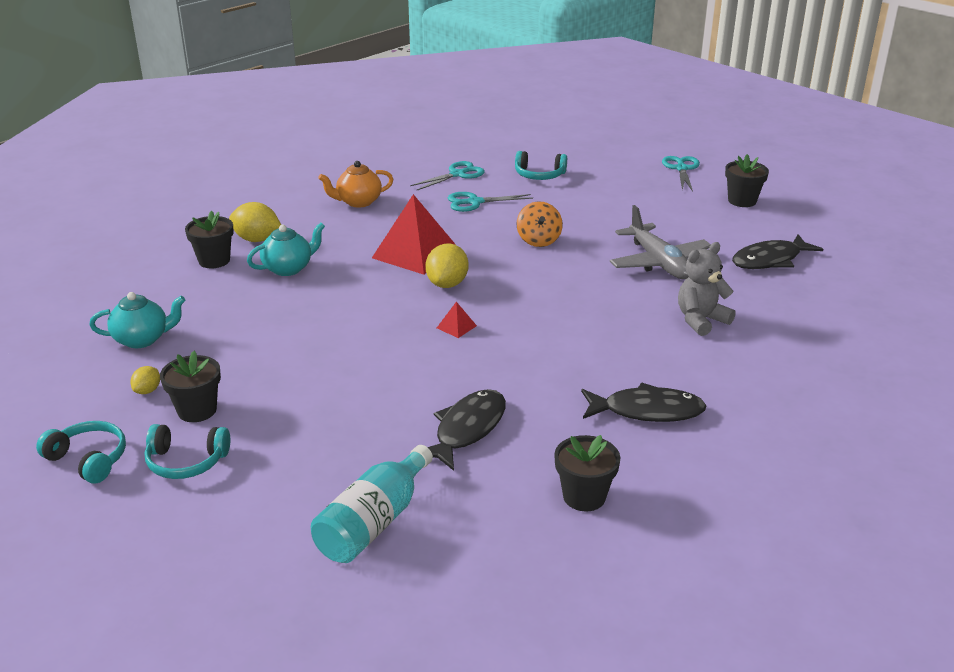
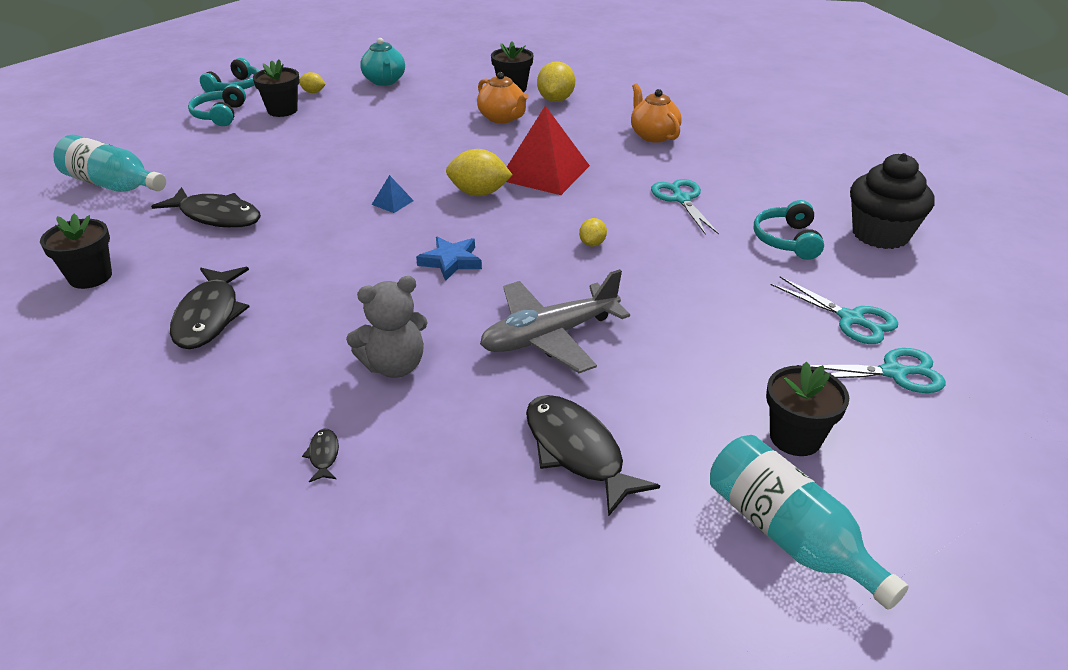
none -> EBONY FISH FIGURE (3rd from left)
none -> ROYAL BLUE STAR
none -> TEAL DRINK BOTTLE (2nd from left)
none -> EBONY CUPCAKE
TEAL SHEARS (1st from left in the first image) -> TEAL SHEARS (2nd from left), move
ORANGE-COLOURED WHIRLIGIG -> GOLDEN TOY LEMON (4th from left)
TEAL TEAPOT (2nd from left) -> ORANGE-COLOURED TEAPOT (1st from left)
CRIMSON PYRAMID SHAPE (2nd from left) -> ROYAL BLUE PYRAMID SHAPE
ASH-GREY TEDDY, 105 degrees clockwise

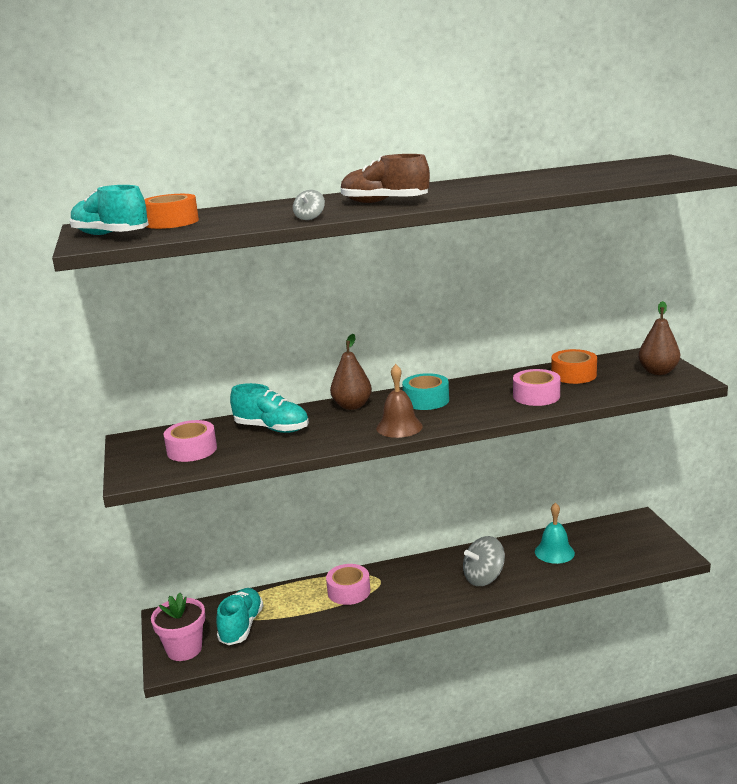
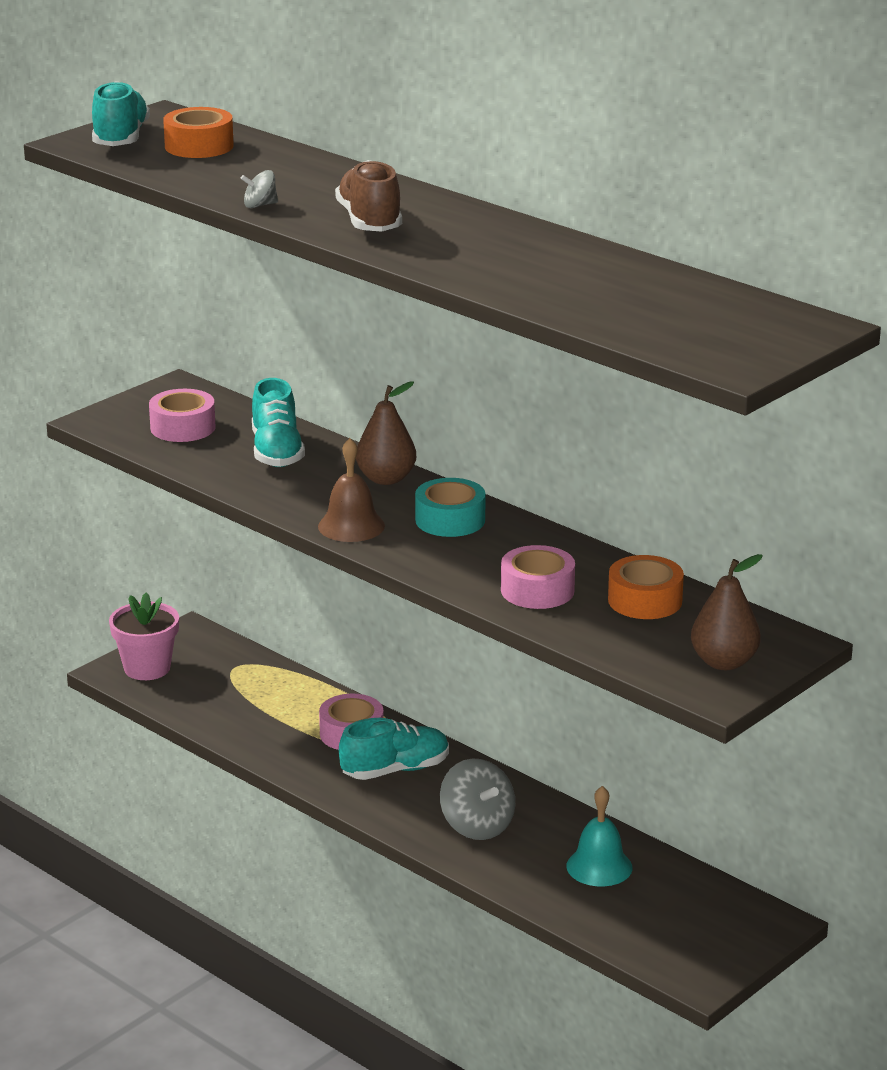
TEAL SNEAKER (2nd from left in the first image) -> TEAL SNEAKER (3rd from left), move
ASH-GREY WHIRLIGIG (2nd from left), 150 degrees counterclockwise

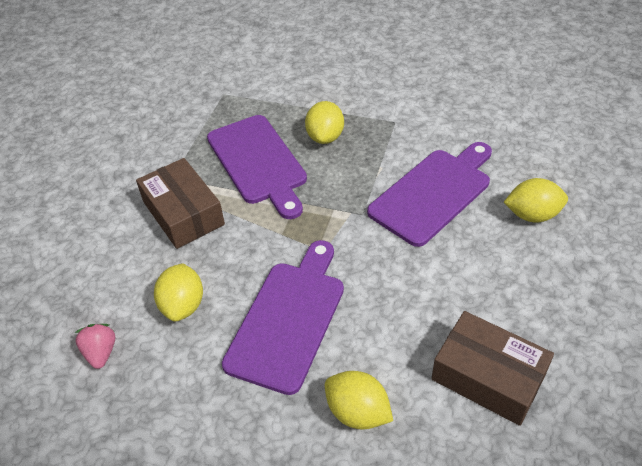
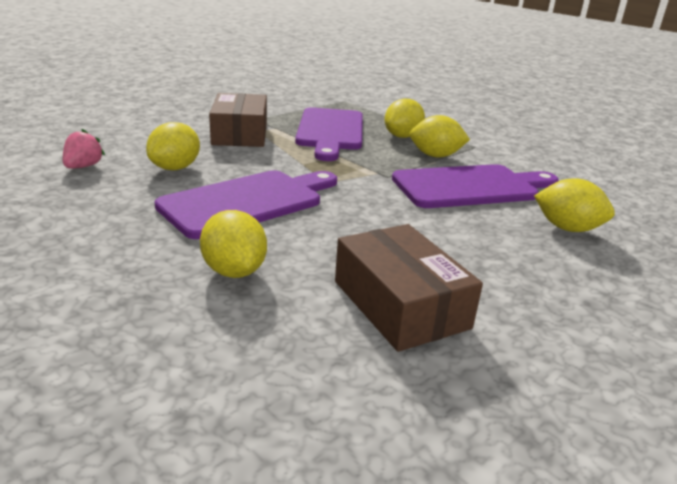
none -> GOLDEN TOY LEMON (4th from left)

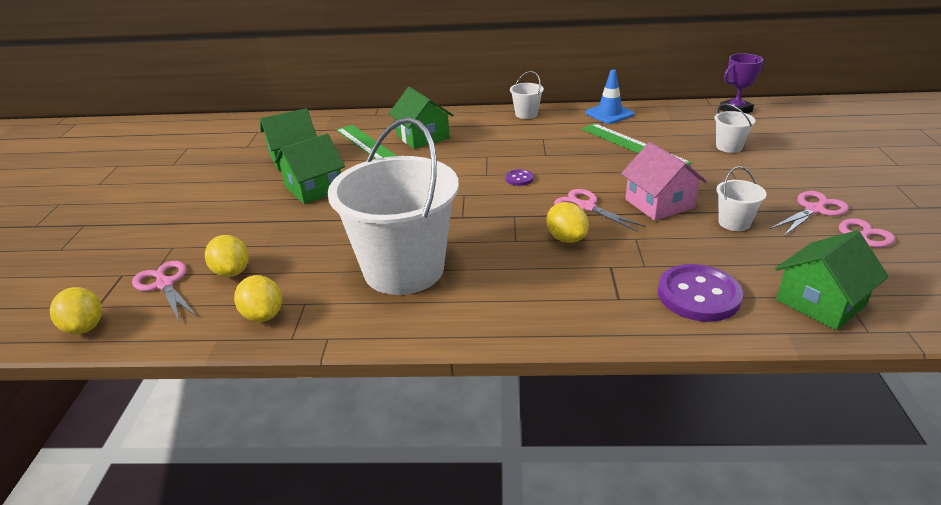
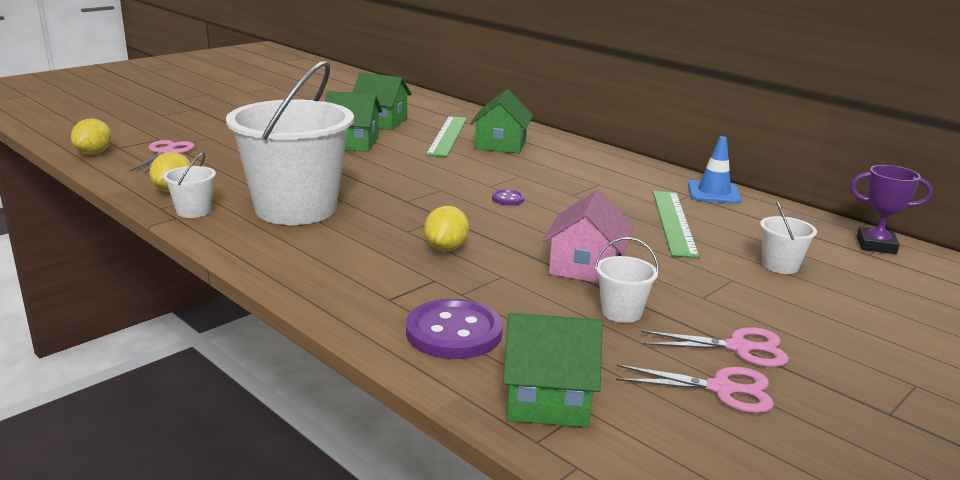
GOLDEN TOY LEMON (2nd from left) -> none
PINK SHEARS (2nd from left) -> none
WHITE BUCKET (2nd from left in the first image) -> WHITE BUCKET (1st from left), move

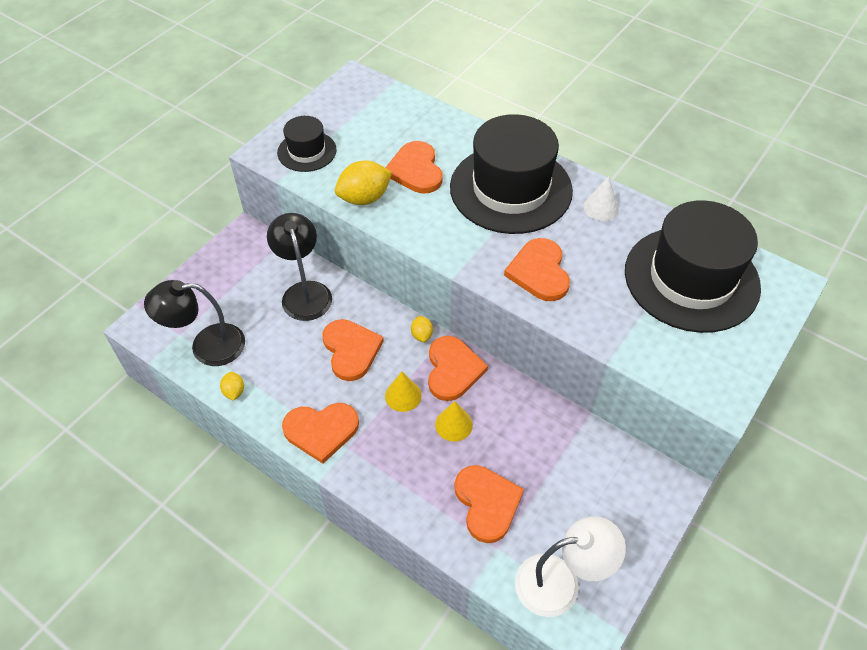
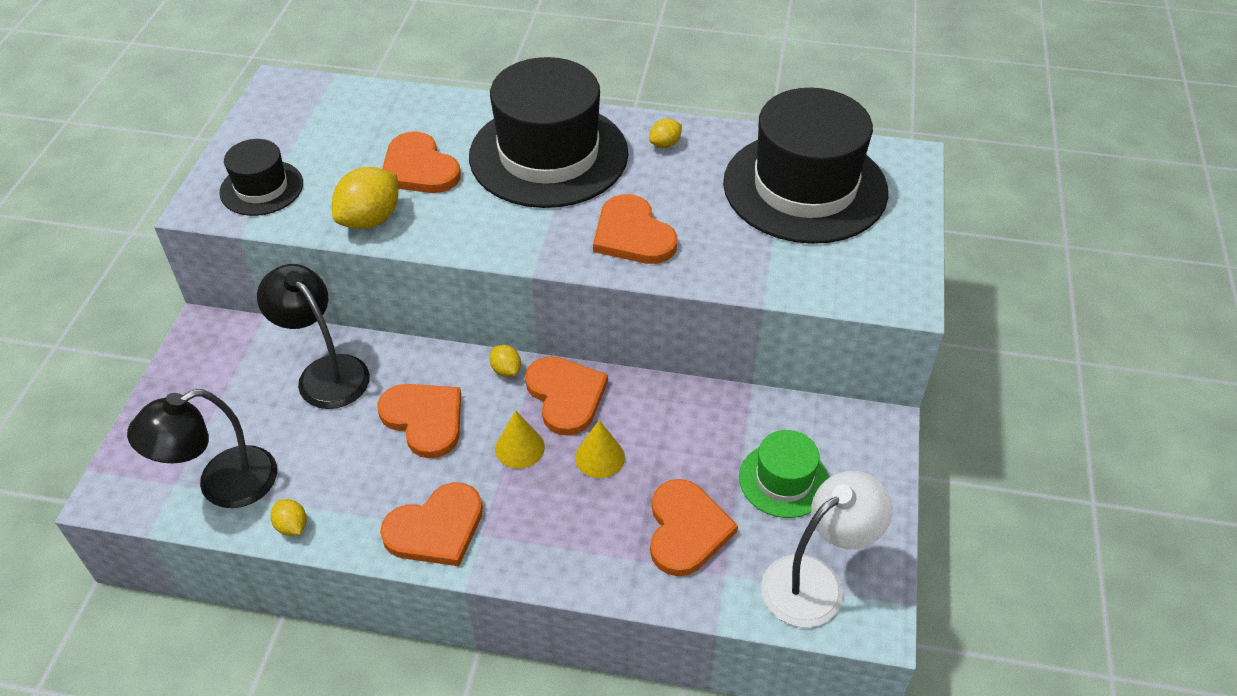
none -> GREEN HAT
WHITE SOLID CONE -> GOLDEN TOY LEMON (4th from left)
ORANGE-COLOURED LOVE HEART (5th from left in the first image) -> ORANGE-COLOURED LOVE HEART (6th from left), 45 degrees clockwise

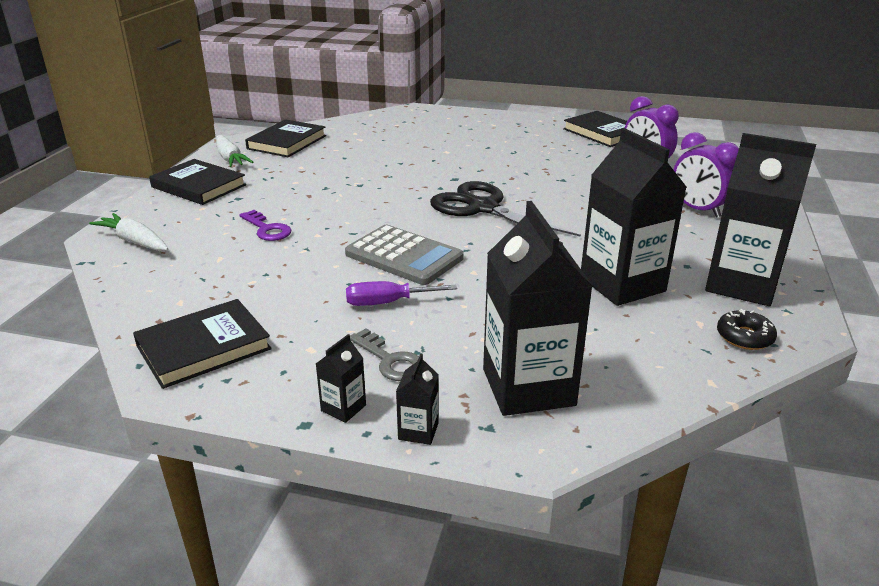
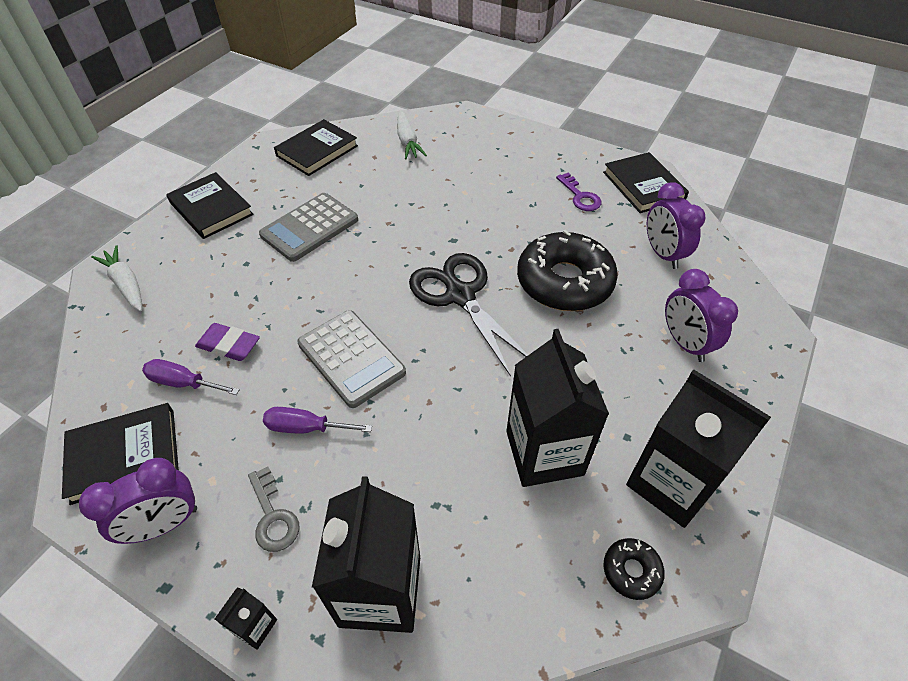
EBONY MILK CARTON (1st from left) -> none
none -> ROYAL PURPLE ALARM CLOCK (1st from left)
none -> ROYAL PURPLE SCREWDRIVER (1st from left)
none -> ROYAL PURPLE PENCIL ERASER
none -> ASH-GREY ADDING MACHINE (1st from left)
none -> EBONY DONUT (1st from left)
WHITE ROOT VEGETABLE (2nd from left), move
ROYAL PURPLE DOOR KEY, move

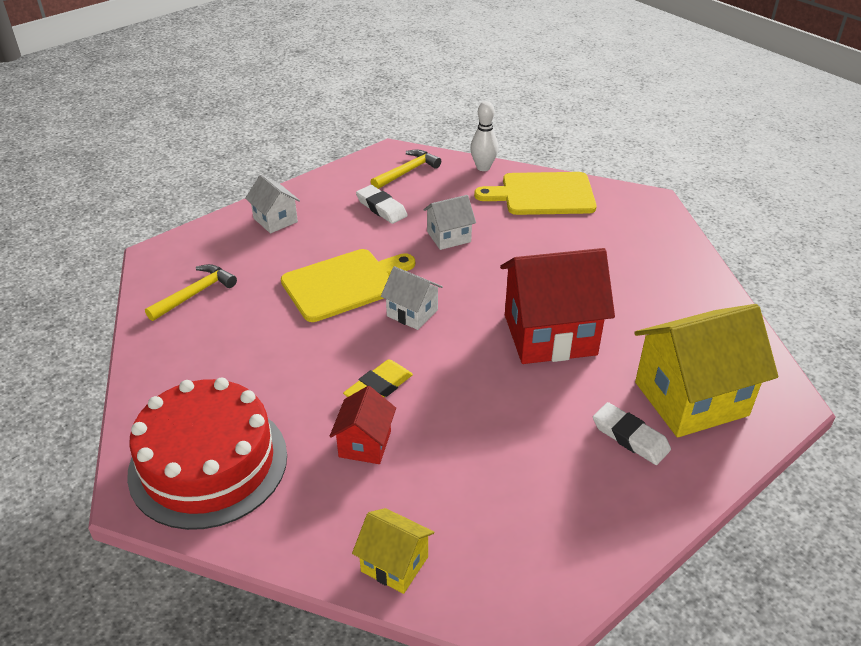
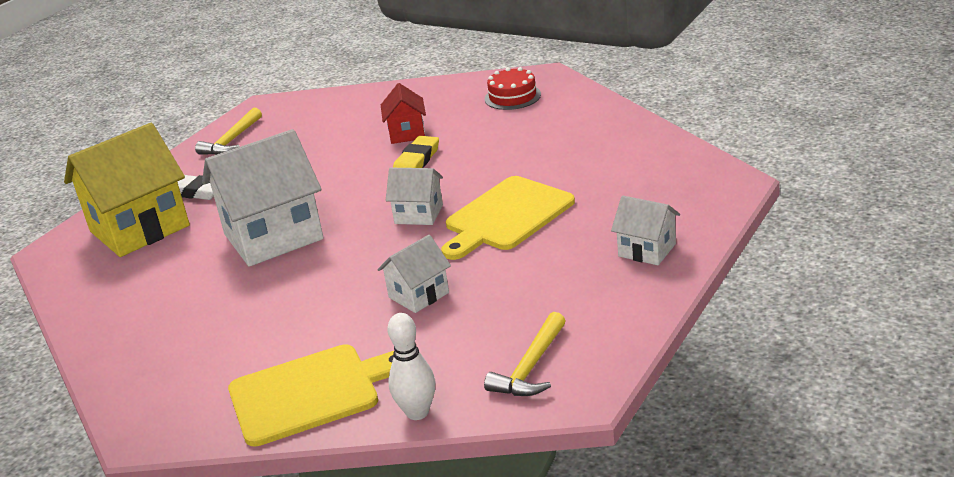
GOLDEN HOUSE (1st from left) -> none
WHITE PENCIL ERASER (1st from left) -> none
GOLDEN CLAW HAMMER (1st from left), move
CRIMSON HOUSE (2nd from left) -> WHITE HOUSE (1st from left)
CRIMSON GATEAU, x0.48

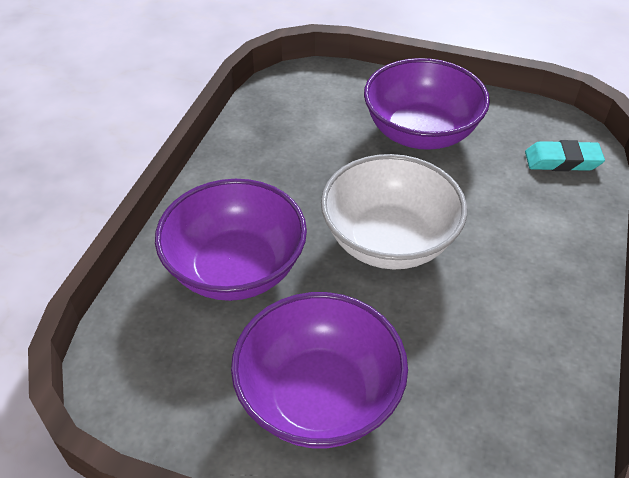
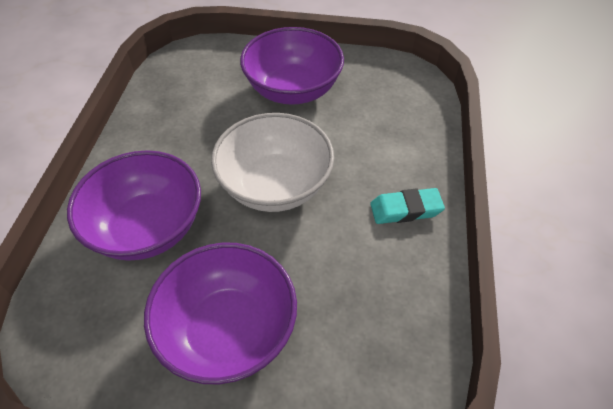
TEAL PENCIL ERASER, move

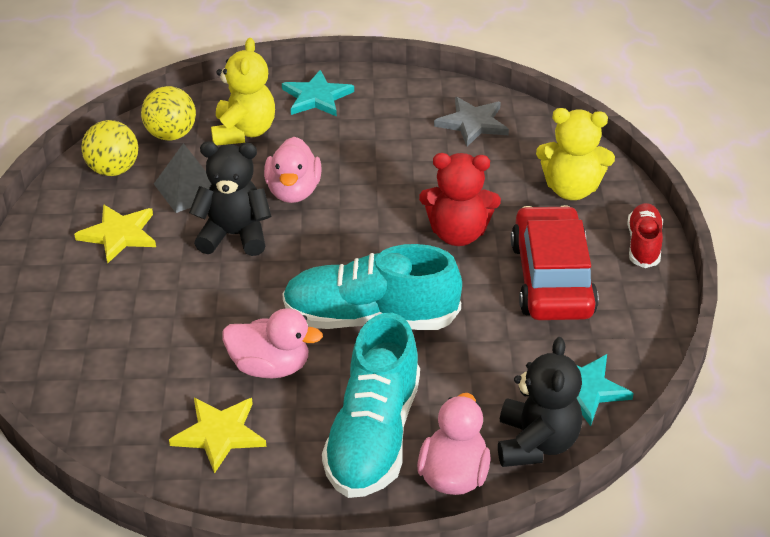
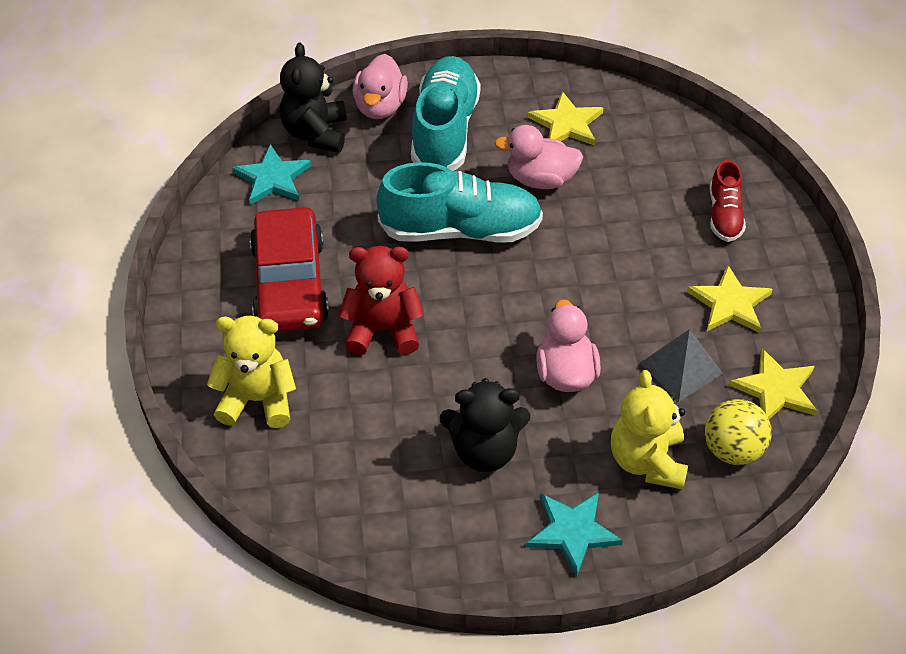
ASH-GREY STAR -> none
EBONY TEDDY (1st from left in the first image) -> EBONY TEDDY (2nd from left), move
CRIMSON SNEAKER, move
GOLDEN PLAY BALL (1st from left) -> GOLDEN STAR (3rd from left)

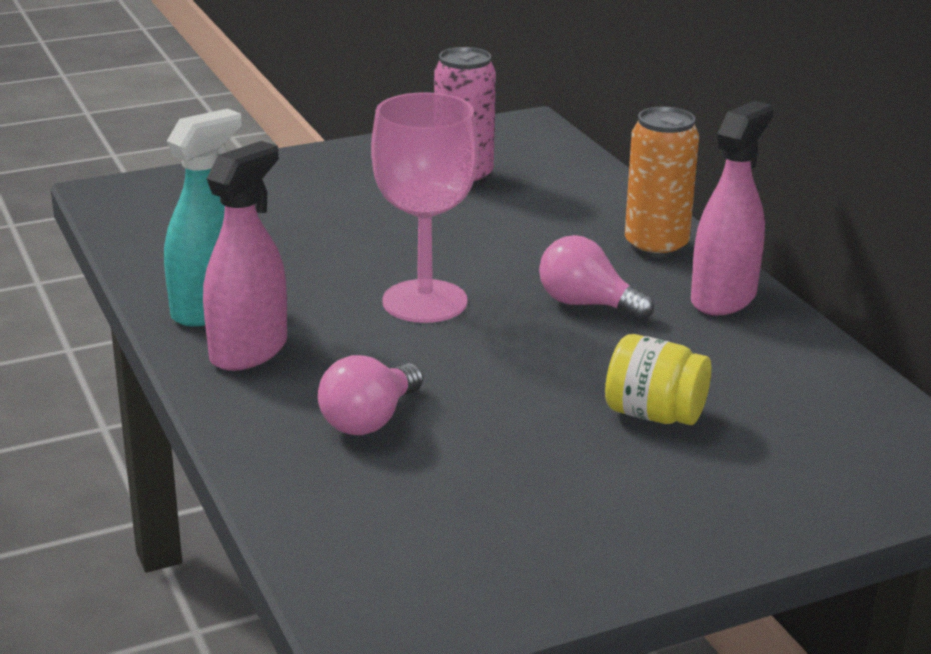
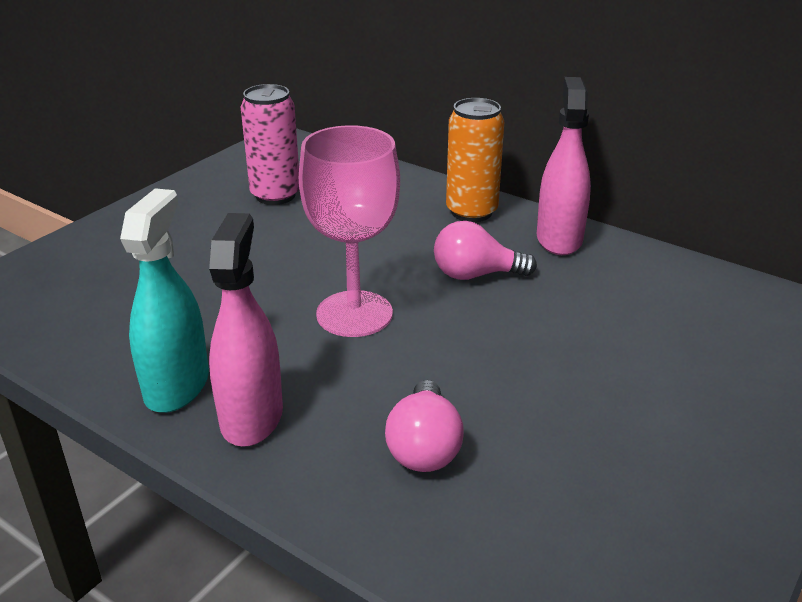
GOLDEN PRESERVE JAR -> none

